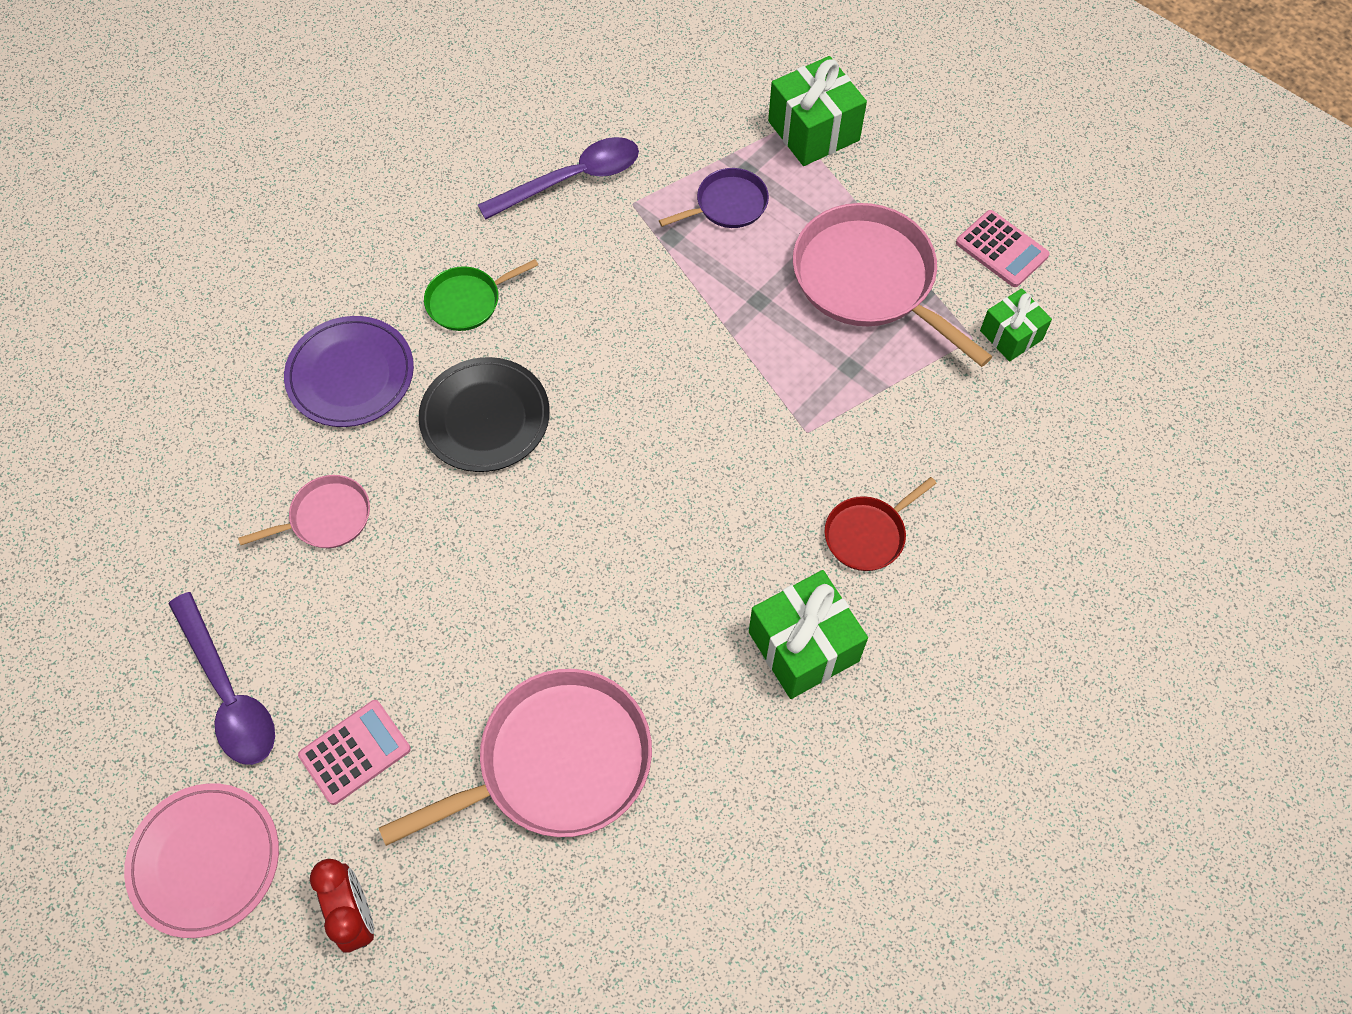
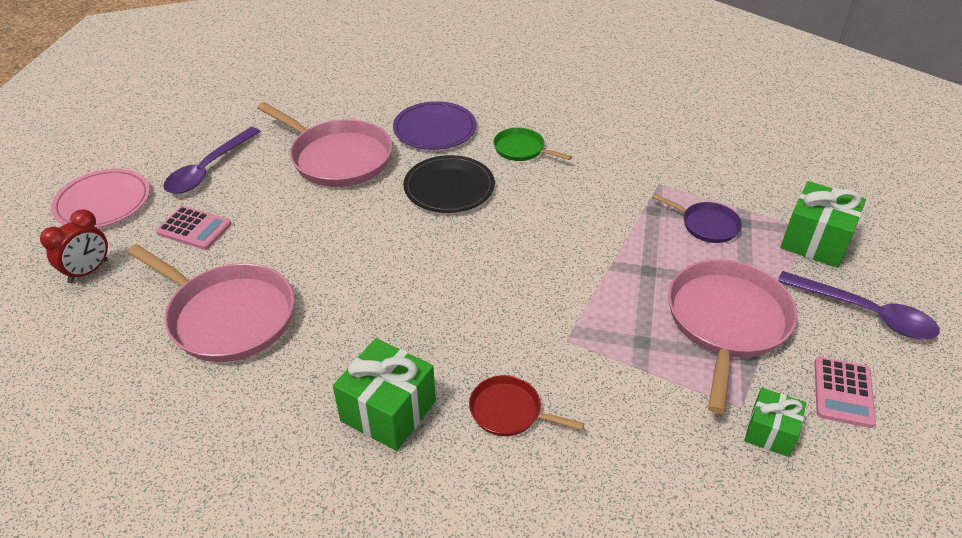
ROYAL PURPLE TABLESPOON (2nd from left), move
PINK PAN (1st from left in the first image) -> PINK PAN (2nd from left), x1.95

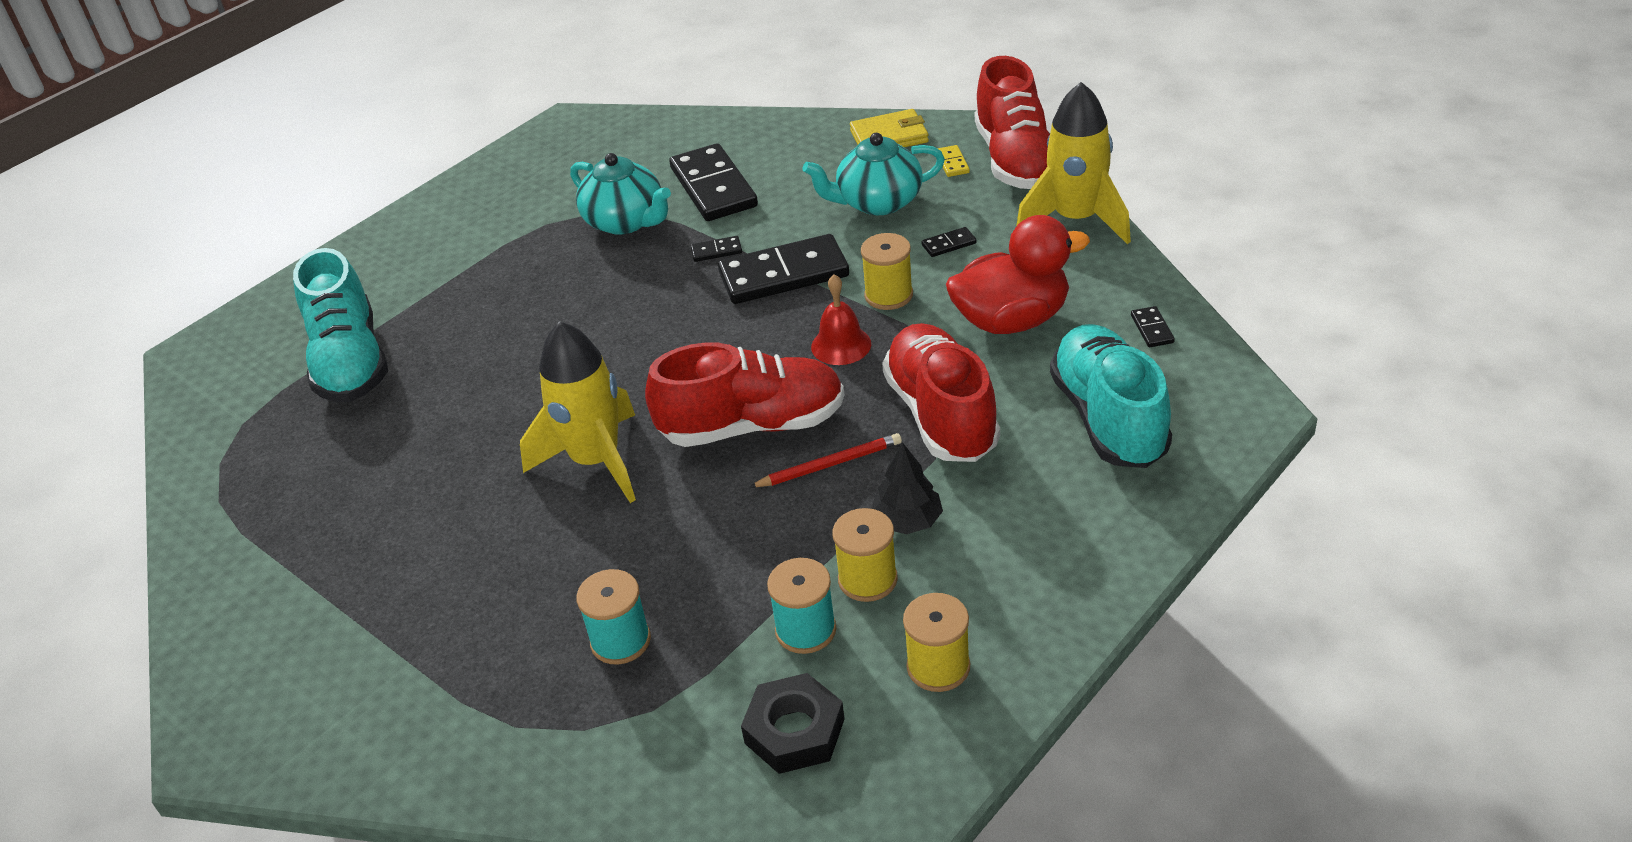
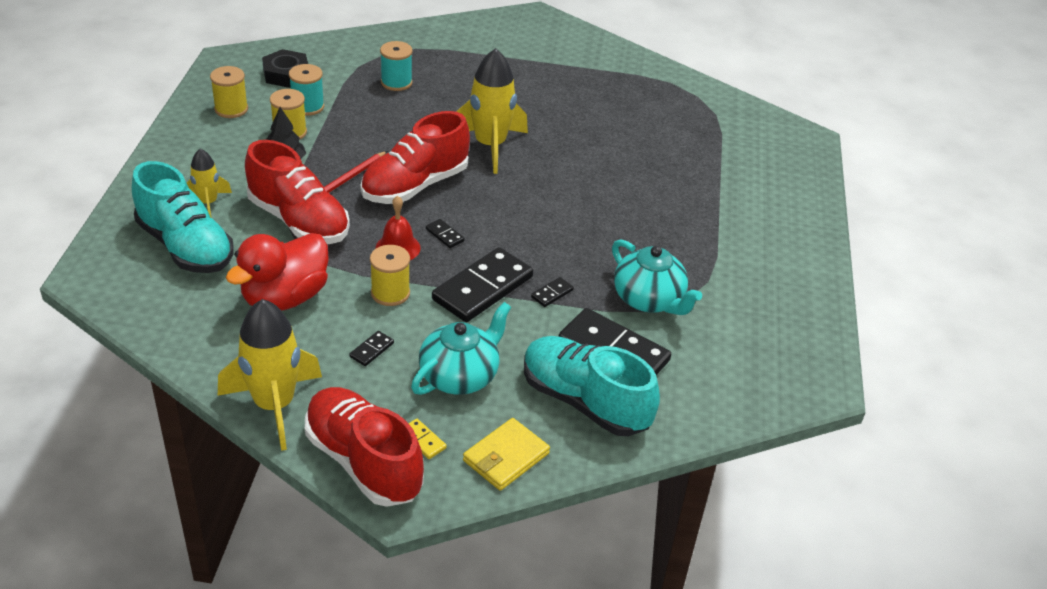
none -> GOLDEN SPACESHIP (1st from left)
TEAL SNEAKER (1st from left in the first image) -> TEAL SNEAKER (2nd from left), move
EBONY DOMINO TILE (5th from left in the first image) -> EBONY DOMINO TILE (2nd from left), move
TEAL TEAPOT (1st from left in the first image) -> TEAL TEAPOT (2nd from left), 135 degrees counterclockwise

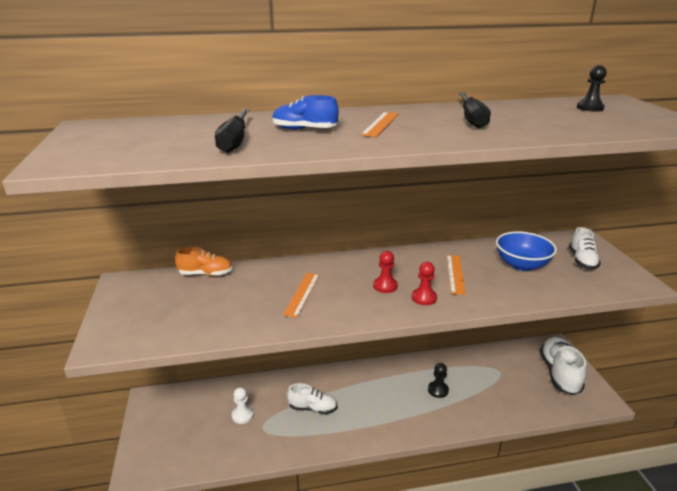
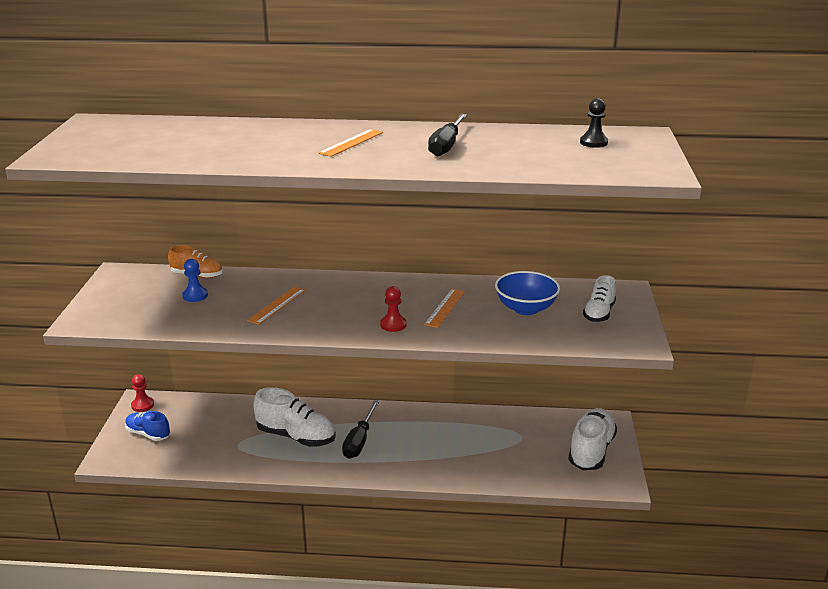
WHITE PAWN -> none
EBONY PAWN (1st from left) -> none
none -> ROYAL BLUE PAWN
EBONY SCREWDRIVER (1st from left), move
ROYAL BLUE SNEAKER, move
CRIMSON PAWN (1st from left), move
WHITE SNEAKER (1st from left), x1.63

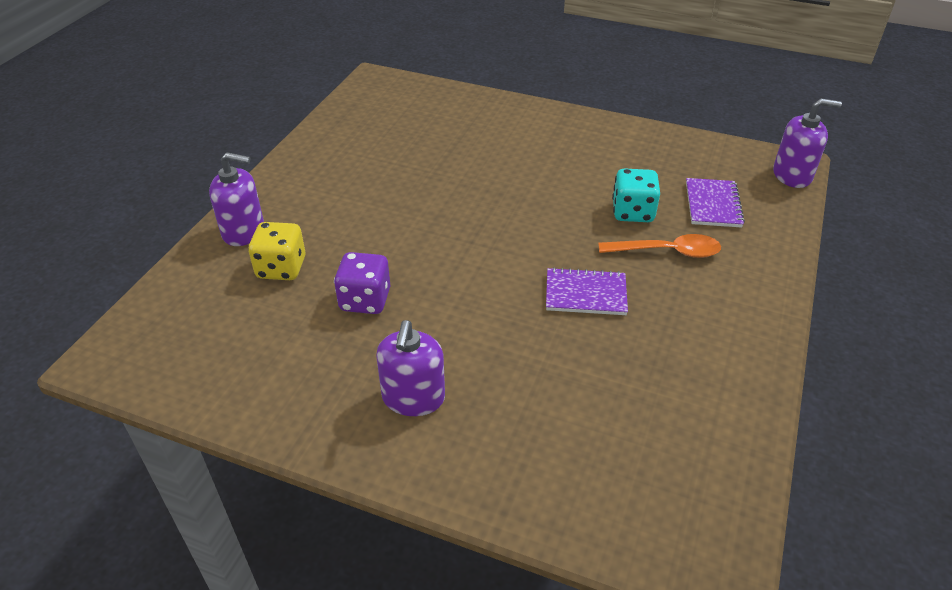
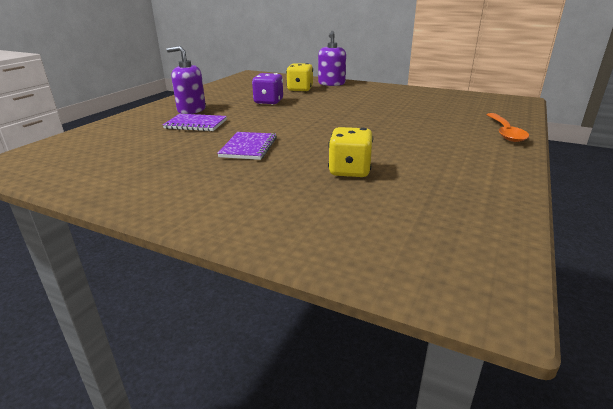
ROYAL PURPLE SOAP PUMP (3rd from left) -> none
ORANGE-COLOURED TABLESPOON, move
ROYAL PURPLE NOTEBOOK (2nd from left in the first image) -> ROYAL PURPLE NOTEBOOK (1st from left), move
TEAL GAME DIE -> GOLDEN GAME DIE (2nd from left)

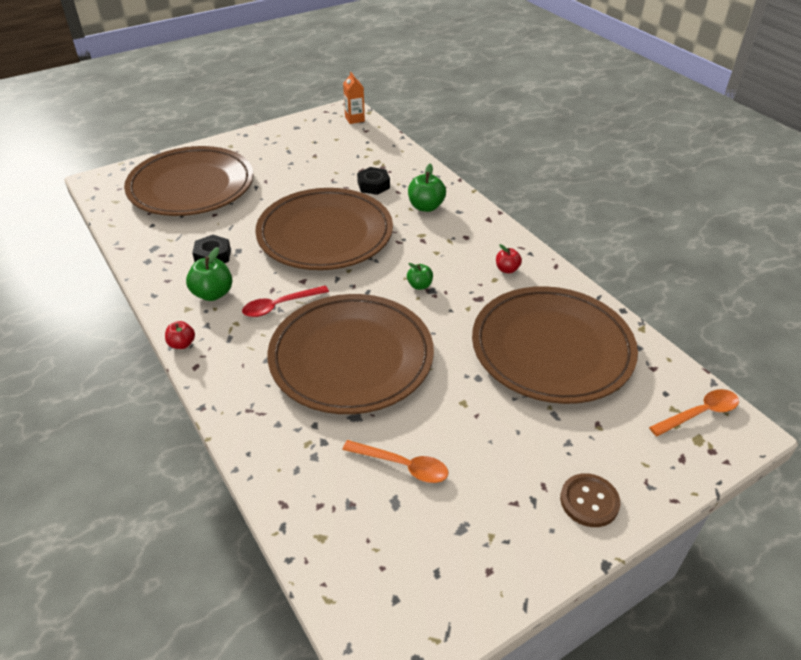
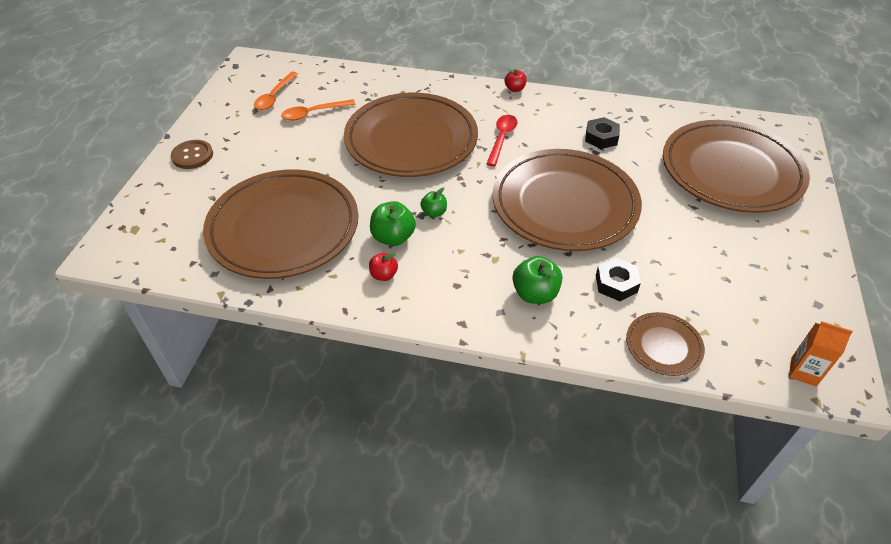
none -> BROWN DINNER PLATE (4th from left)
GREEN TOY APPLE (1st from left), move
ORANGE-COLOURED TABLESPOON (2nd from left in the first image) -> ORANGE-COLOURED TABLESPOON (1st from left), move

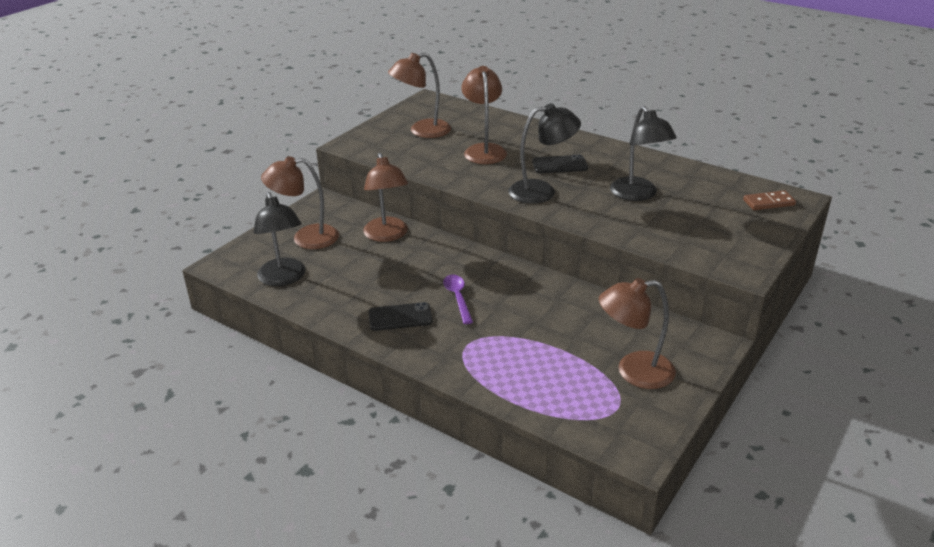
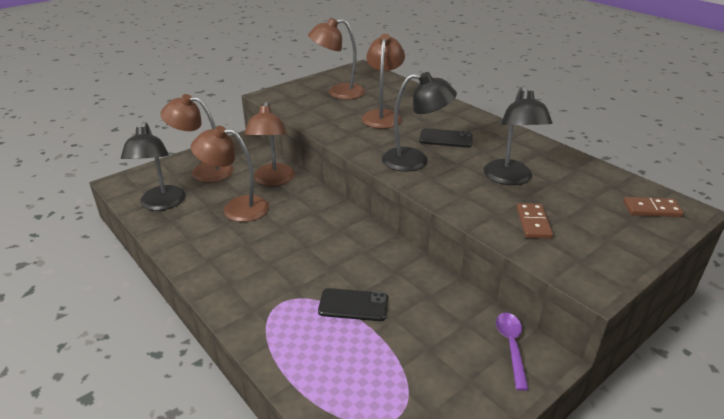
none -> BROWN DOMINO TILE (1st from left)
EBONY SMARTPHONE (1st from left), move
ROYAL PURPLE TABLESPOON, move
BROWN LAMP (5th from left in the first image) -> BROWN LAMP (2nd from left), move

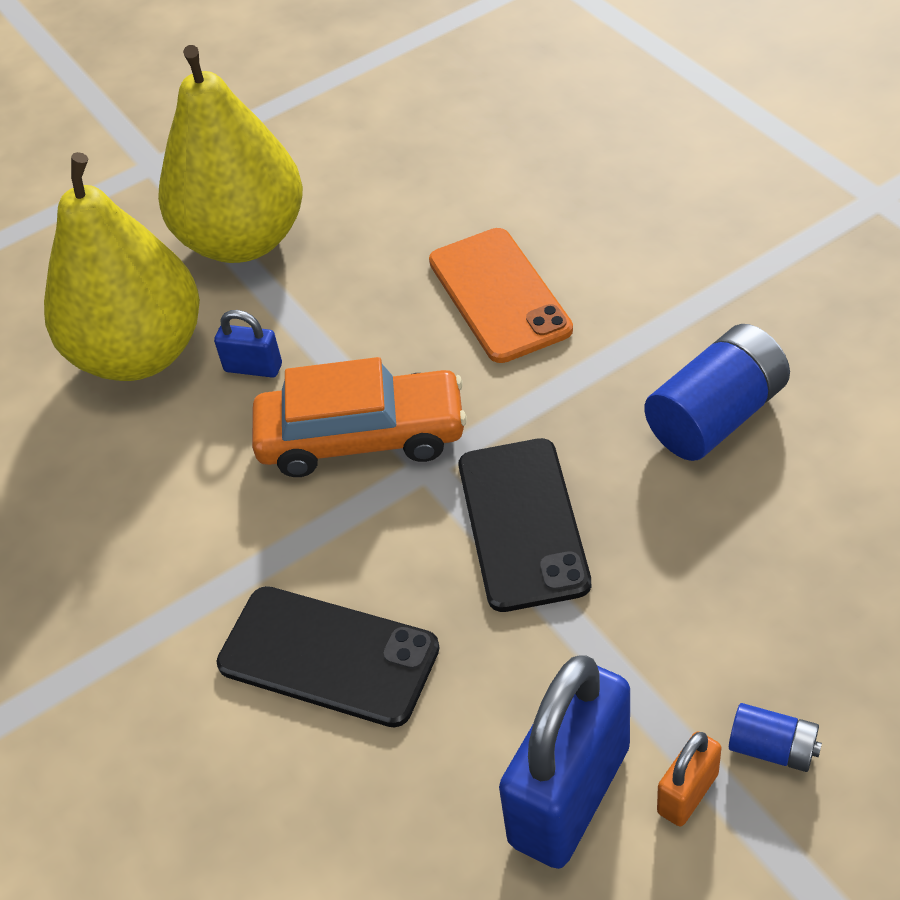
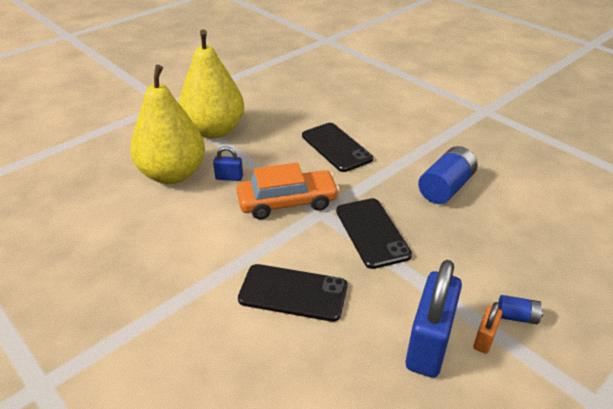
ORANGE-COLOURED SMARTPHONE -> EBONY SMARTPHONE (2nd from left)

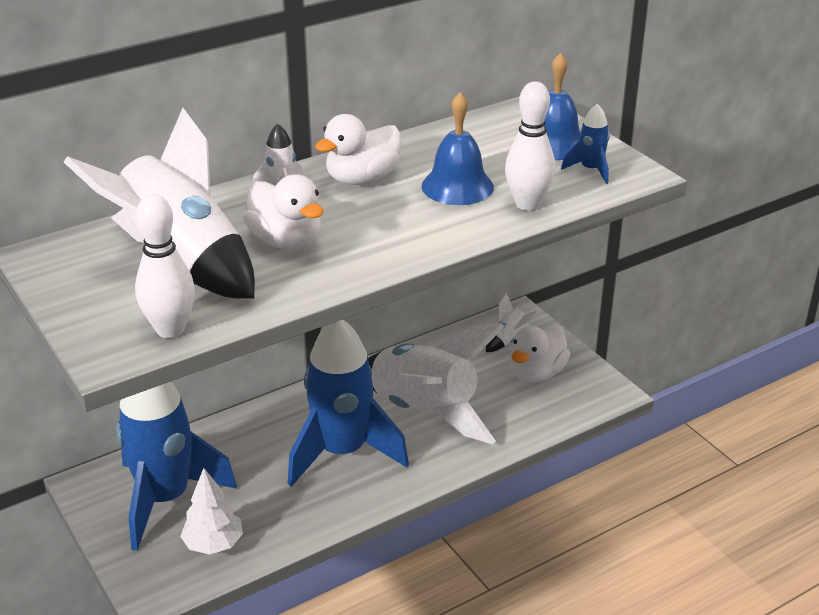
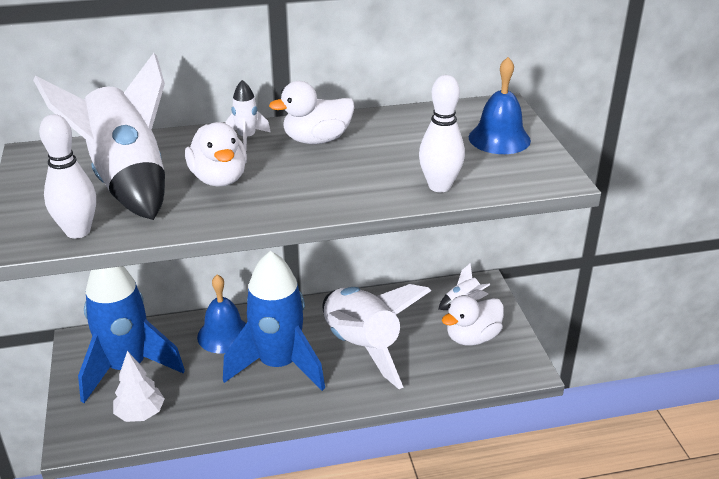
ROYAL BLUE SPACESHIP (3rd from left) -> none
ROYAL BLUE HAND BELL (1st from left), move

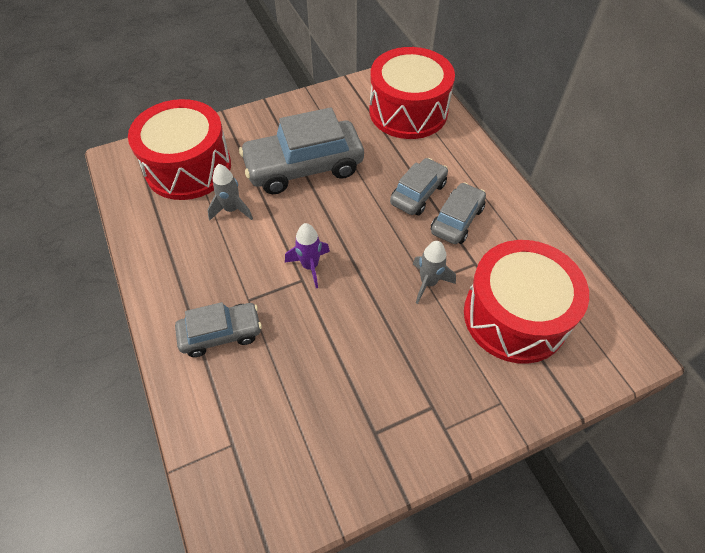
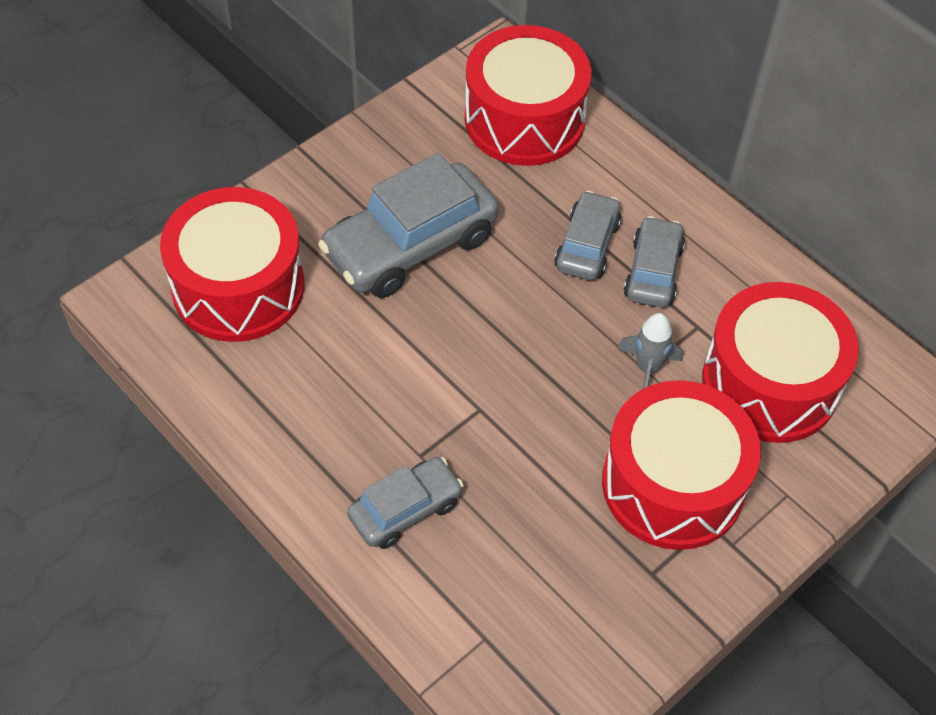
ASH-GREY SPACESHIP (1st from left) -> none
ROYAL PURPLE SPACESHIP -> none
none -> CRIMSON SNARE DRUM (3rd from left)

